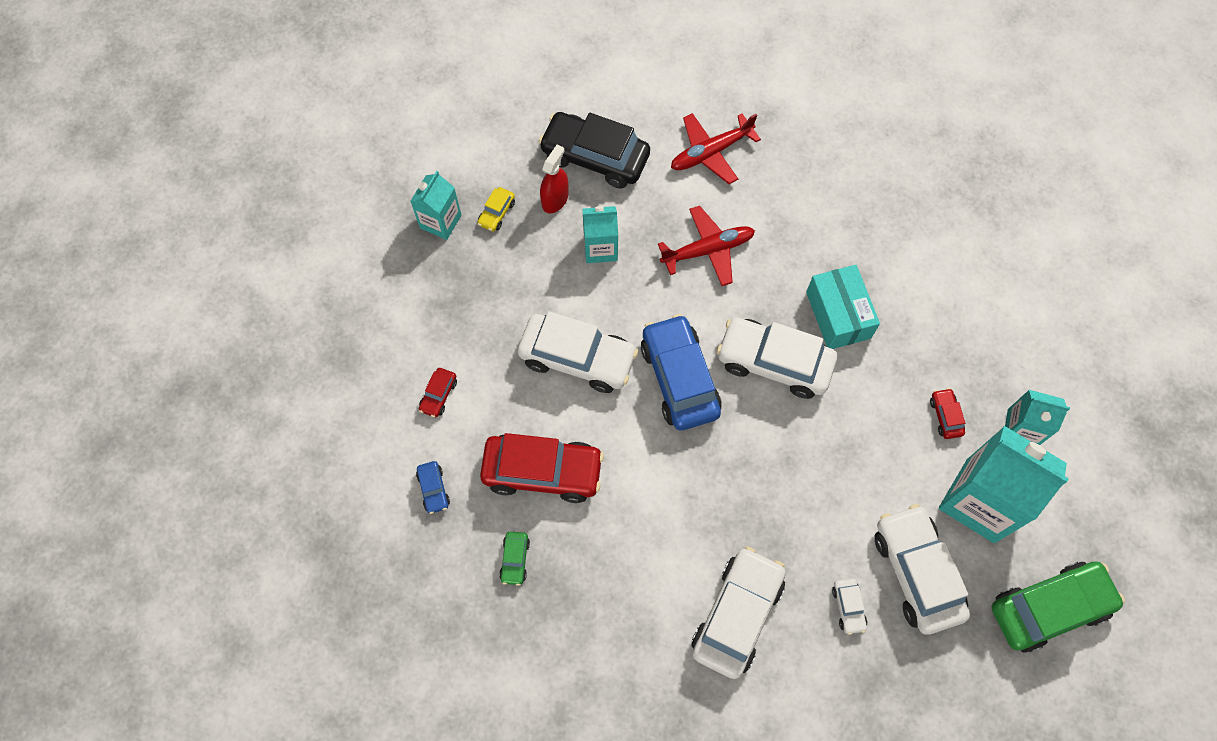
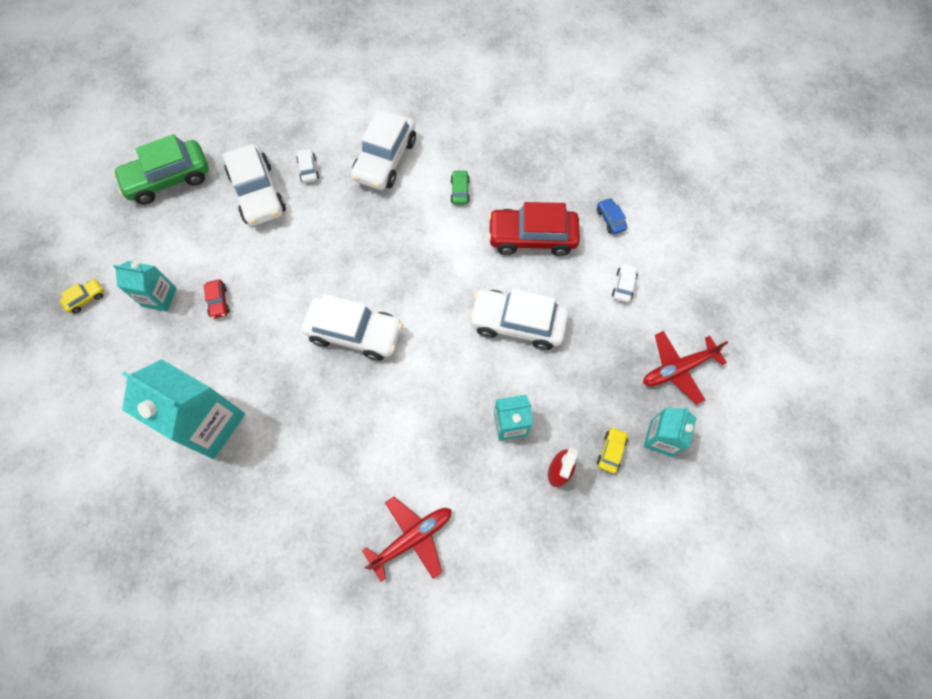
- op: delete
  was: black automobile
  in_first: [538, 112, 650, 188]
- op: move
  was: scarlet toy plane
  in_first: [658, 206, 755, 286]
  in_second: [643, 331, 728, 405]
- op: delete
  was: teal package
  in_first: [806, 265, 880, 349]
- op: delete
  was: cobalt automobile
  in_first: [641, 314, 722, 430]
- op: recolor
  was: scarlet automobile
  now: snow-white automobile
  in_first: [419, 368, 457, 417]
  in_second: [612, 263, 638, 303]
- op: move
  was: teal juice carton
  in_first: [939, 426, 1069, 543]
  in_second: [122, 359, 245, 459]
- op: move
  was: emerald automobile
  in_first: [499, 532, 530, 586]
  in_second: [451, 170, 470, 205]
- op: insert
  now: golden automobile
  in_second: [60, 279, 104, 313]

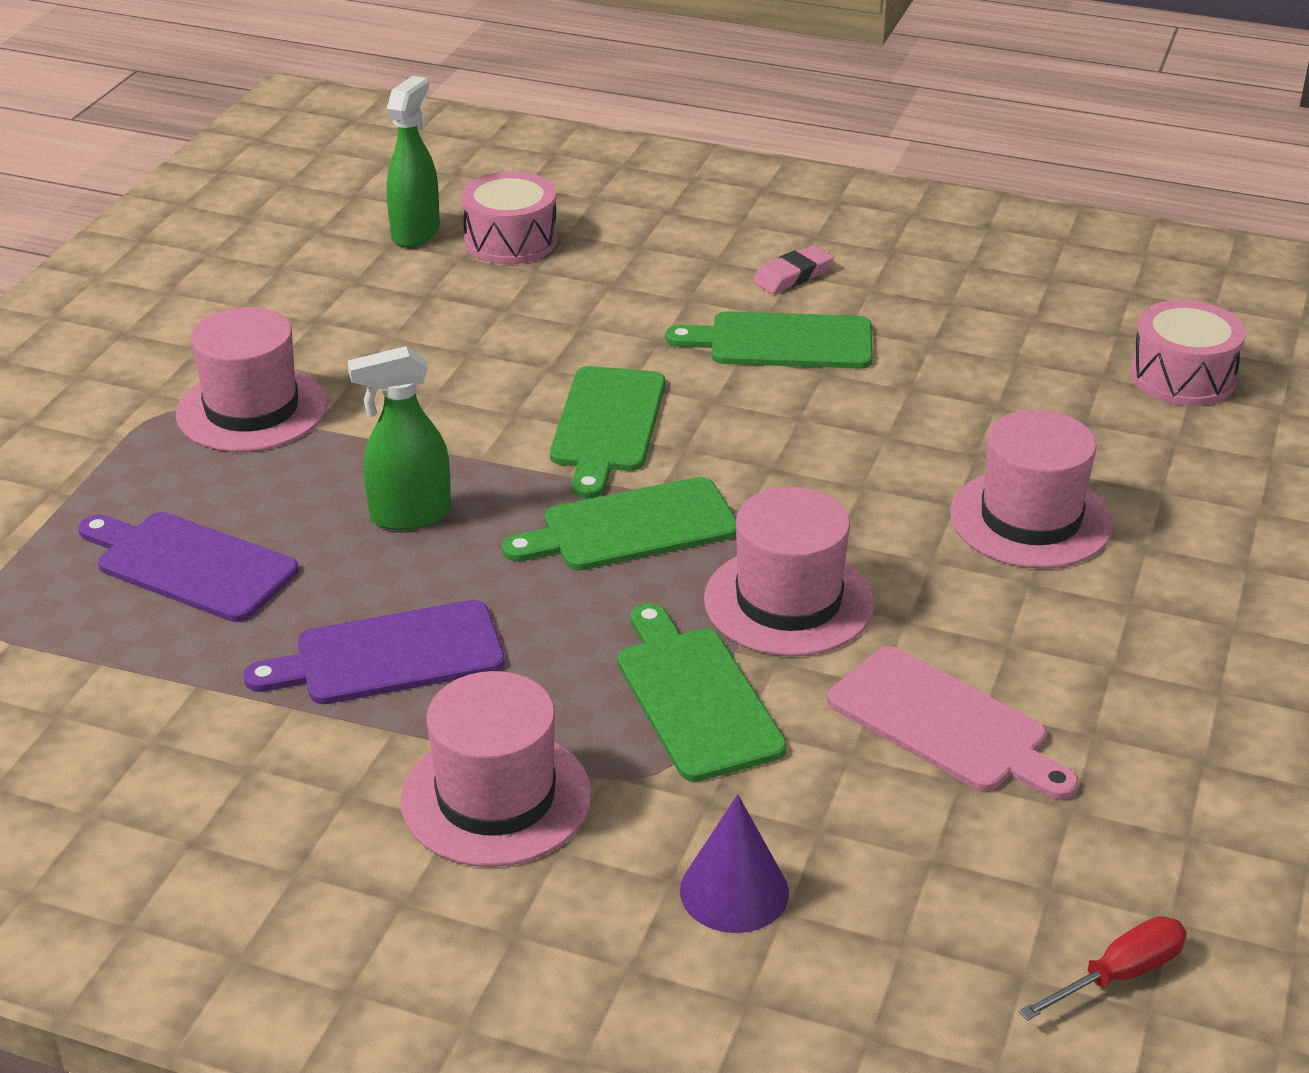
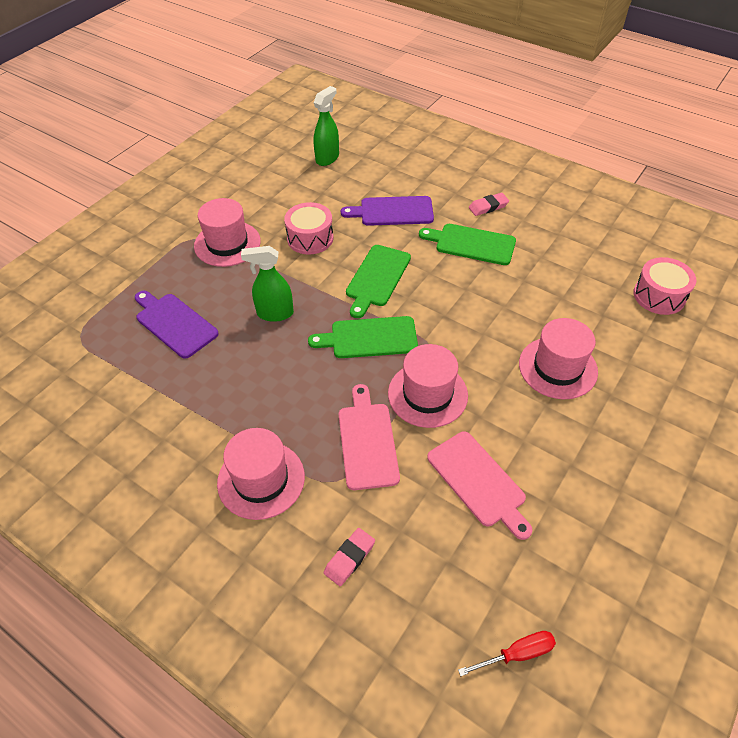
- op: move
  was: rosy drum
  in_first: [461, 171, 557, 265]
  in_second: [284, 202, 333, 255]
- op: move
  was: purple chopping board
  in_first: [243, 600, 505, 704]
  in_second: [341, 196, 434, 226]
- op: recolor
  was: emerald chopping board
  now: rosy chopping board
  in_first: [617, 603, 787, 782]
  in_second: [339, 384, 400, 490]
- op: replace
  was: purple cone
  now: rosy gum eraser
  in_first: [680, 794, 789, 933]
  in_second: [324, 528, 375, 586]

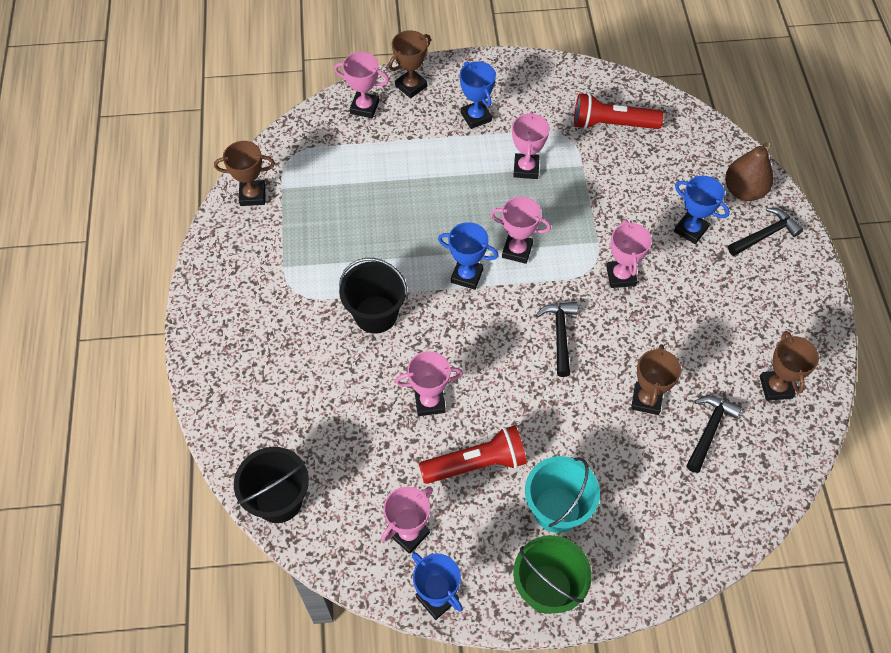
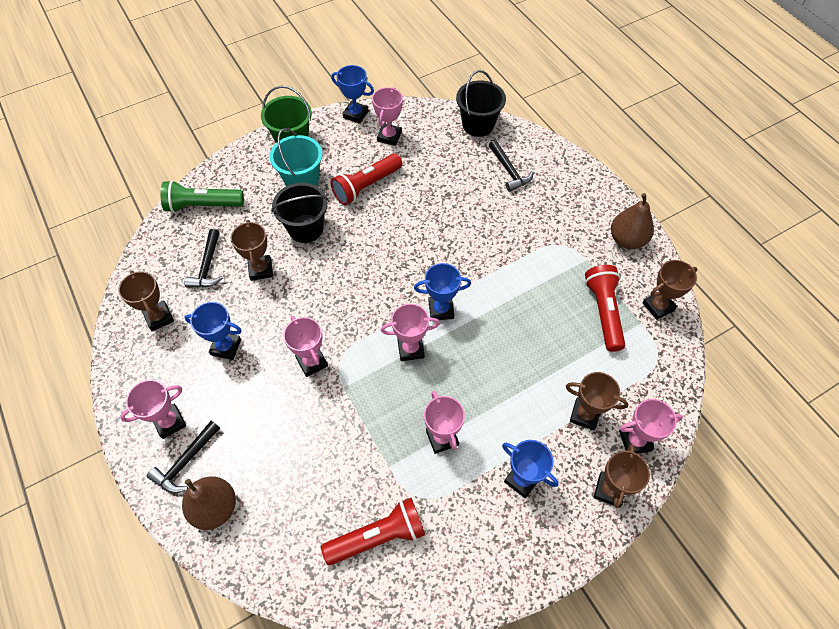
- op: move
  was: cobalt award cup
  in_first: [674, 176, 730, 244]
  in_second: [184, 302, 242, 360]
- op: move
  was: black pail
  in_first: [339, 258, 408, 334]
  in_second: [272, 183, 328, 243]
- op: move
  was: black hammer
  in_first: [536, 302, 578, 377]
  in_second: [489, 140, 533, 192]
- op: move
  was: rosy award cup
  in_first: [395, 351, 463, 416]
  in_second: [120, 380, 186, 439]
- op: insert
  now: emerald flashlight
  in_second: [160, 180, 244, 213]
- op: insert
  now: russet toy pear
  in_second: [611, 193, 654, 249]
- op: insert
  now: scarlet flashlight
  in_second: [585, 265, 625, 352]
- op: insert
  now: russet award cup
  in_second: [566, 372, 628, 430]

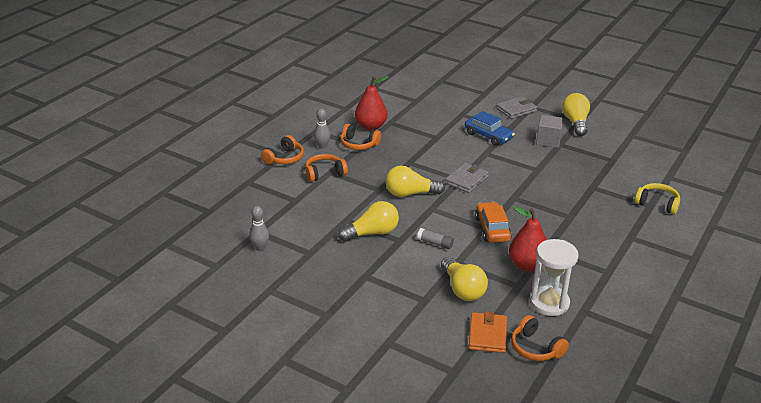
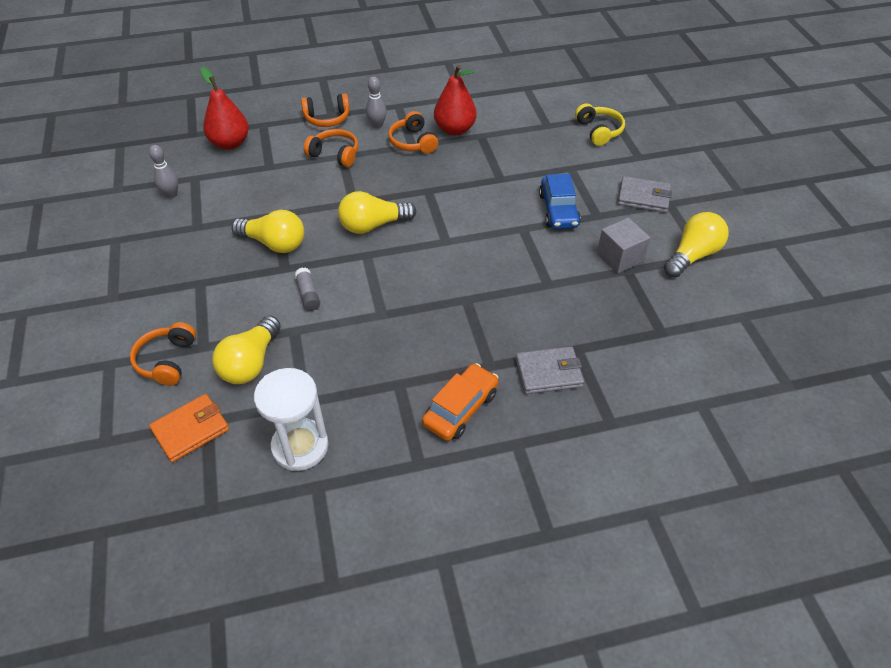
- op: move
  was: grey wallet
  in_first: [445, 163, 489, 193]
  in_second: [515, 346, 584, 394]
- op: rotate
  was: golden bulb
  in_first: [386, 166, 445, 197]
  in_second: [338, 191, 416, 234]
  clockwise: -60
- op: move
  was: golden over-ear headphones
  in_first: [635, 183, 680, 214]
  in_second: [575, 103, 625, 146]
- op: move
  was: orange automobile
  in_first: [475, 202, 512, 243]
  in_second: [422, 363, 498, 441]
- op: move
  was: scarlet toy pear
  in_first: [509, 206, 547, 271]
  in_second: [200, 67, 249, 150]
- op: move
  was: orange over-ear headphones
  in_first: [511, 315, 569, 361]
  in_second: [130, 322, 196, 386]

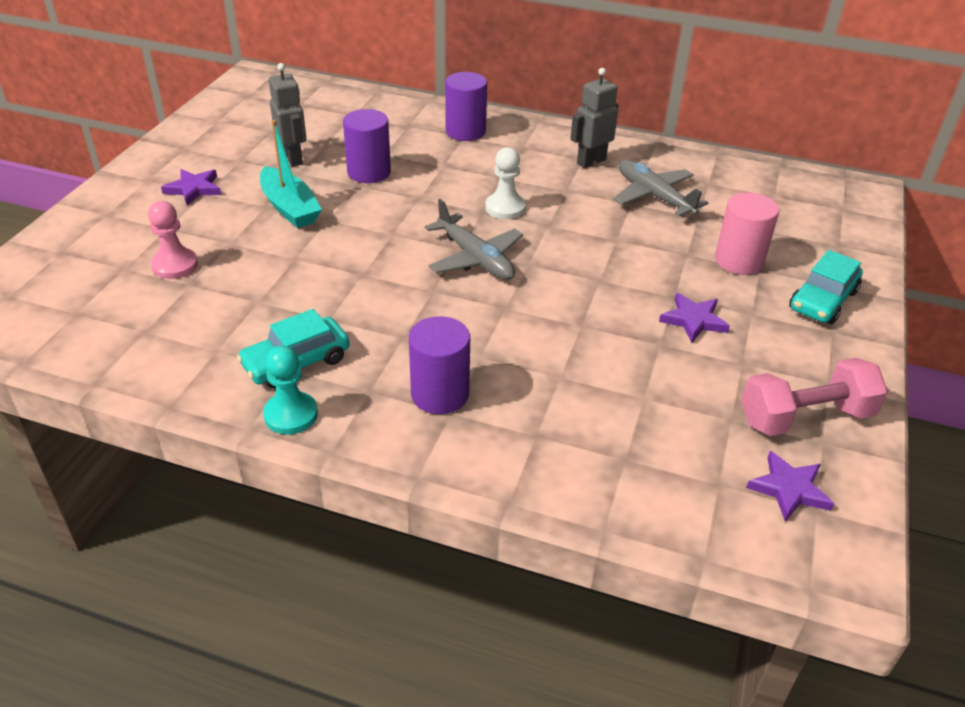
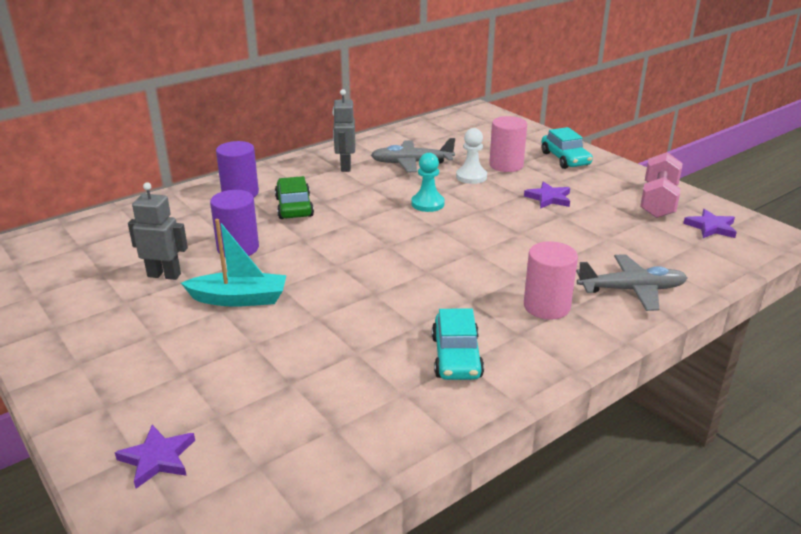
- op: move
  was: snow-white pawn
  in_first: [485, 147, 526, 219]
  in_second: [456, 128, 487, 184]
- op: move
  was: purple star
  in_first: [161, 169, 221, 205]
  in_second: [115, 425, 195, 488]
- op: move
  was: grey toy plane
  in_first: [425, 199, 523, 280]
  in_second: [576, 254, 687, 311]
- op: delete
  was: rosy pawn
  in_first: [148, 201, 198, 279]
- op: recolor
  was: purple cylinder
  now: rosy cylinder
  in_first: [409, 316, 470, 414]
  in_second: [524, 241, 578, 320]
- op: move
  was: teal pawn
  in_first: [263, 345, 318, 435]
  in_second: [412, 153, 445, 212]
- op: insert
  now: emerald automobile
  in_second: [275, 176, 314, 219]

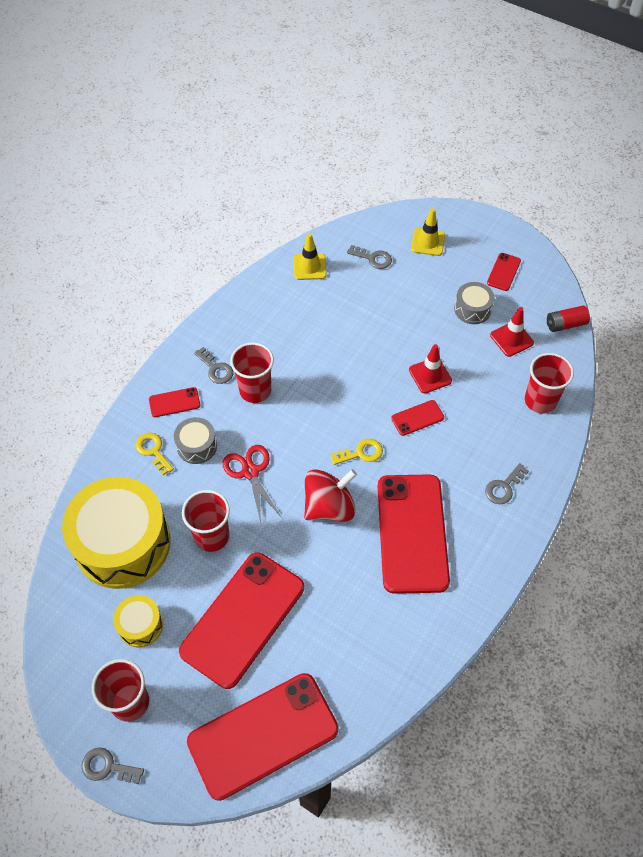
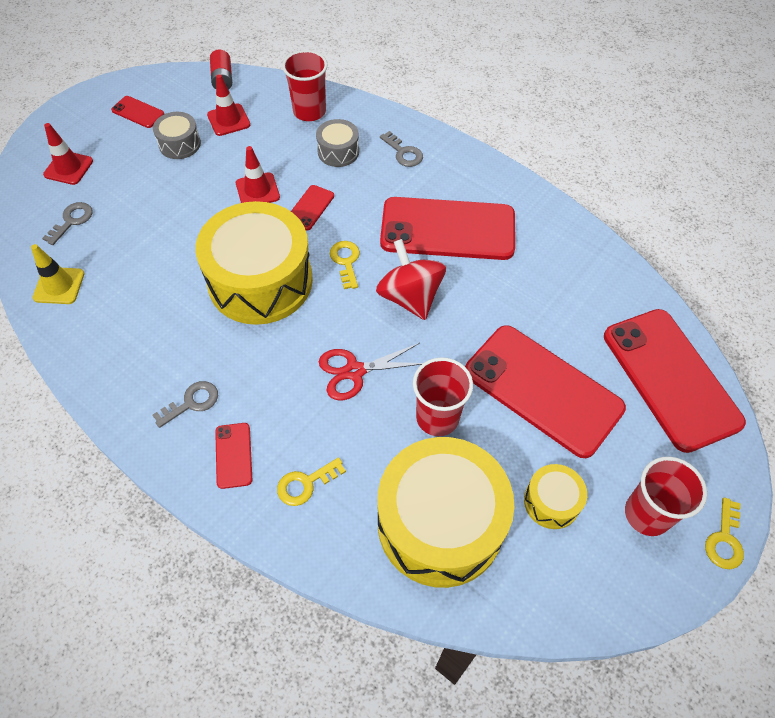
- op: recolor
  was: golden road cone
  now: scarlet road cone
  in_first: [411, 208, 445, 256]
  in_second: [43, 123, 93, 185]
- op: delete
  was: scarlet tumbler
  in_first: [230, 342, 274, 403]
- op: rotate
  was: scarlet smartphone
  in_first: [391, 400, 444, 436]
  in_second: [291, 185, 334, 231]
  clockwise: 45
- op: move
  was: grey drum
  in_first: [174, 417, 217, 464]
  in_second: [316, 119, 359, 167]
- op: recolor
  was: grey door key
  now: golden door key
  in_first: [82, 747, 144, 784]
  in_second: [705, 498, 744, 569]
- op: insert
  now: golden drum
  in_second: [195, 201, 313, 325]

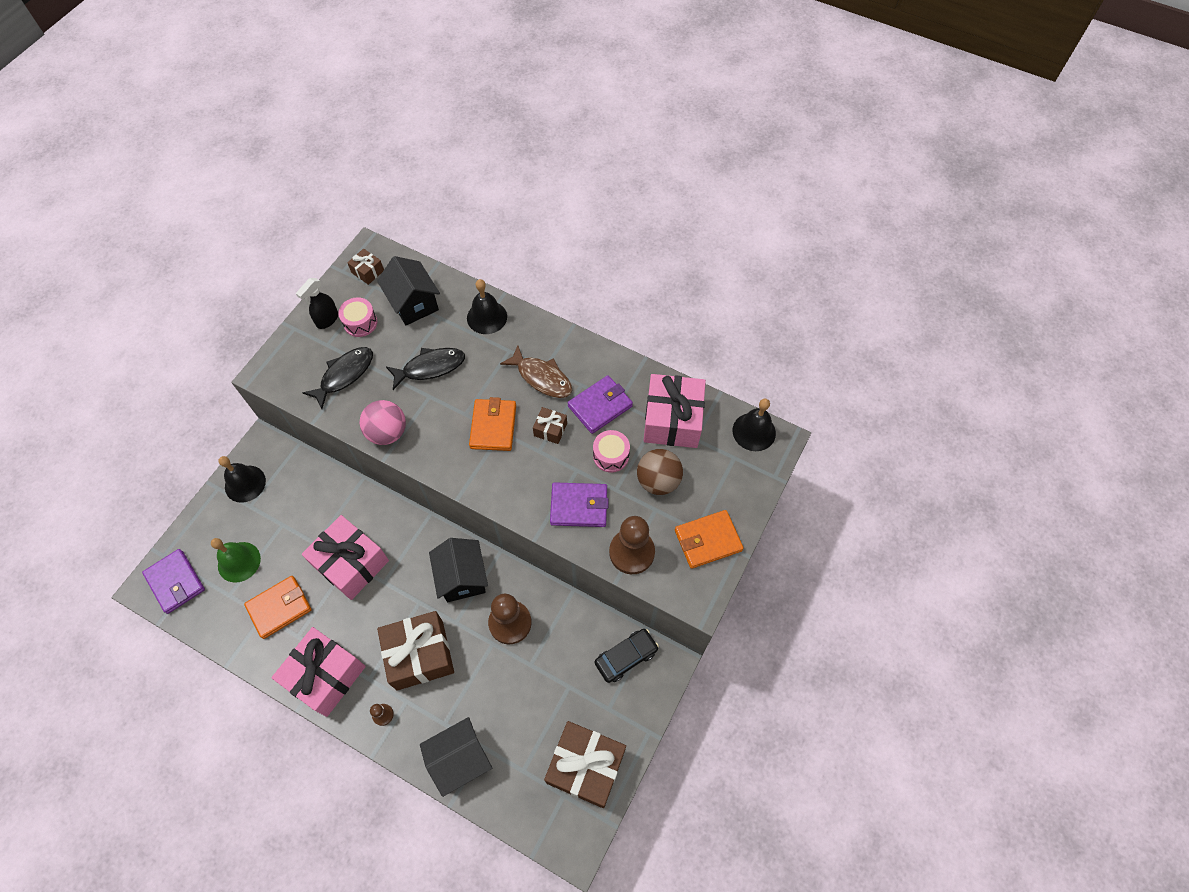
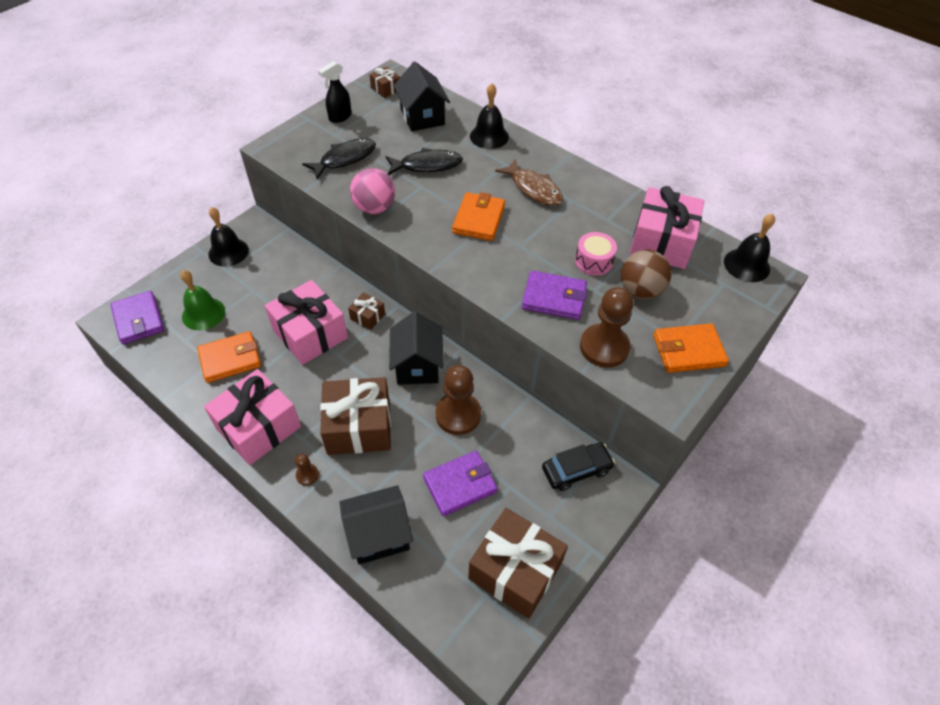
- op: delete
  was: rosy drum
  in_first: [338, 297, 377, 337]
- op: move
  was: purple wallet
  in_first: [568, 375, 633, 434]
  in_second: [423, 451, 498, 516]
- op: move
  was: russet gift
  in_first: [533, 407, 567, 444]
  in_second: [348, 293, 385, 330]

